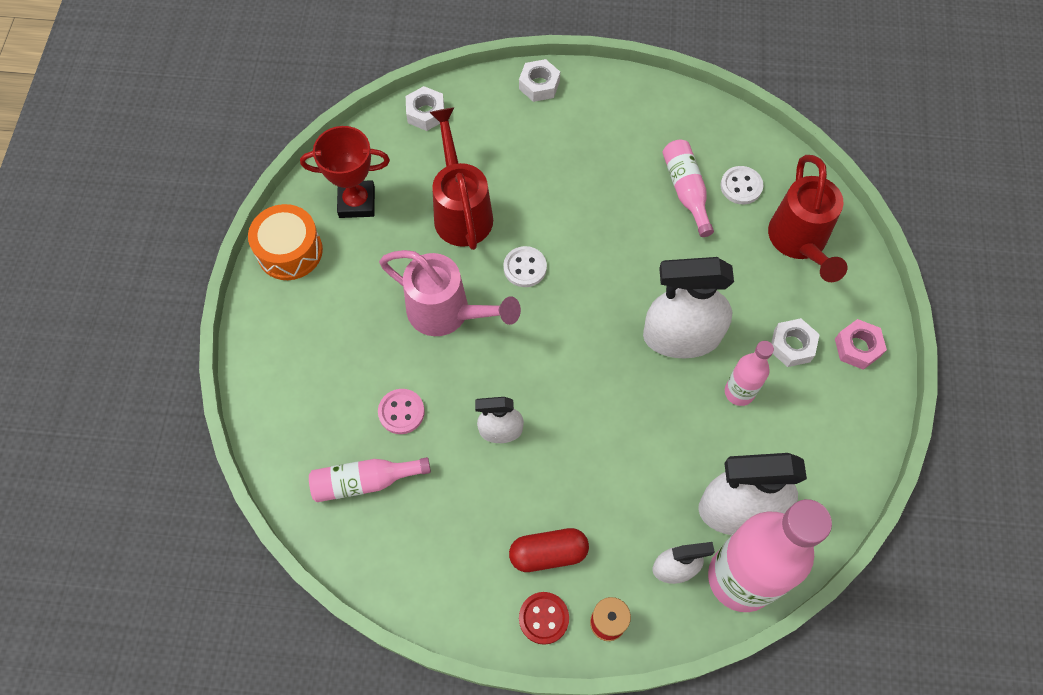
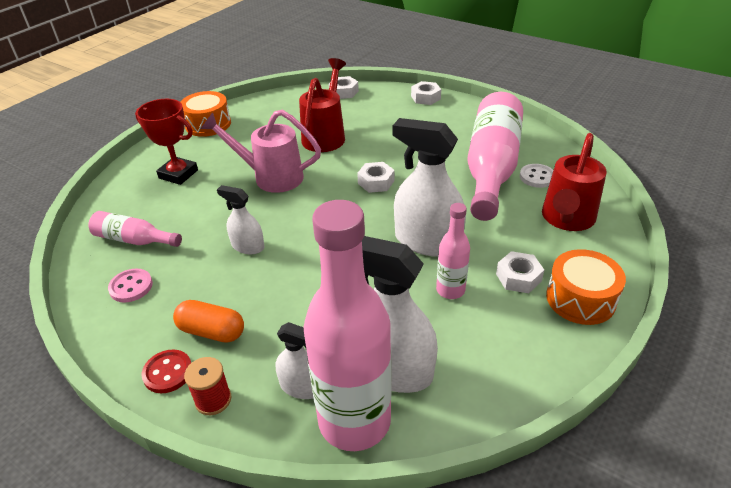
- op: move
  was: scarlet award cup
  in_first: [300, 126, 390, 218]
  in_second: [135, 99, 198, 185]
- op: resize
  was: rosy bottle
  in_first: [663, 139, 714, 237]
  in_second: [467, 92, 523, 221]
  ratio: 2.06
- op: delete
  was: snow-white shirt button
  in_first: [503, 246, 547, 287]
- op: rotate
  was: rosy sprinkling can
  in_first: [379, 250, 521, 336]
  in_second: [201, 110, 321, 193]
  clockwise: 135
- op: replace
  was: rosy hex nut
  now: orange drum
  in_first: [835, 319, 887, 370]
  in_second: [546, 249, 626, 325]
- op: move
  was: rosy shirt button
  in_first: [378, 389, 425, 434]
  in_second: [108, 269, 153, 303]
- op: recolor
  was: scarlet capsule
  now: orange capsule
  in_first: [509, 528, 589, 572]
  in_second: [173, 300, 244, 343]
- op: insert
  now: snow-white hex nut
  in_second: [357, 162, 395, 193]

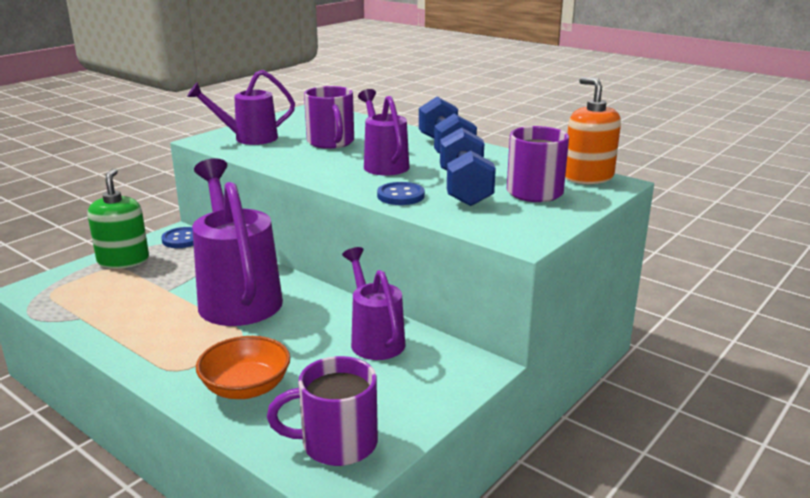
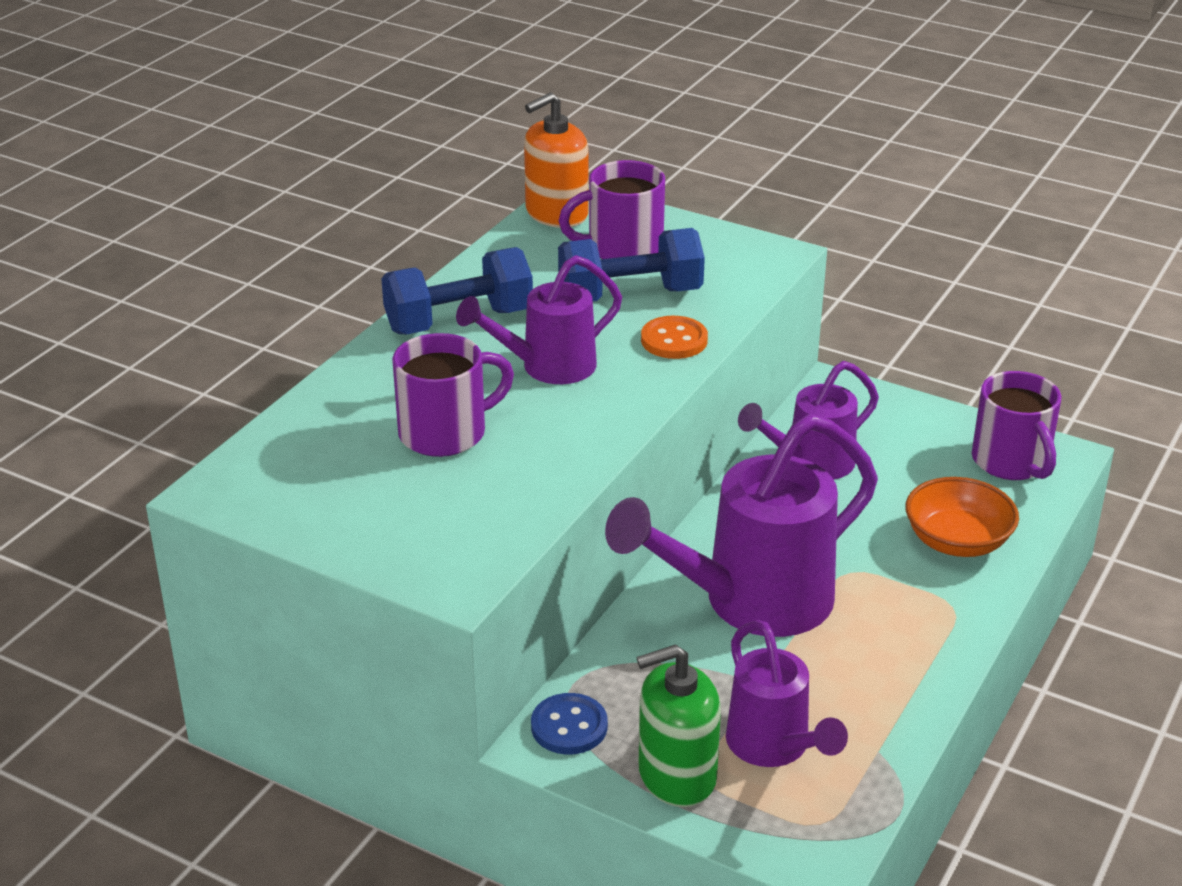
- op: move
  was: purple sprinkling can
  in_first: [187, 70, 295, 145]
  in_second: [726, 620, 848, 767]
- op: recolor
  was: cobalt shirt button
  now: orange shirt button
  in_first: [377, 182, 425, 205]
  in_second: [641, 316, 708, 359]

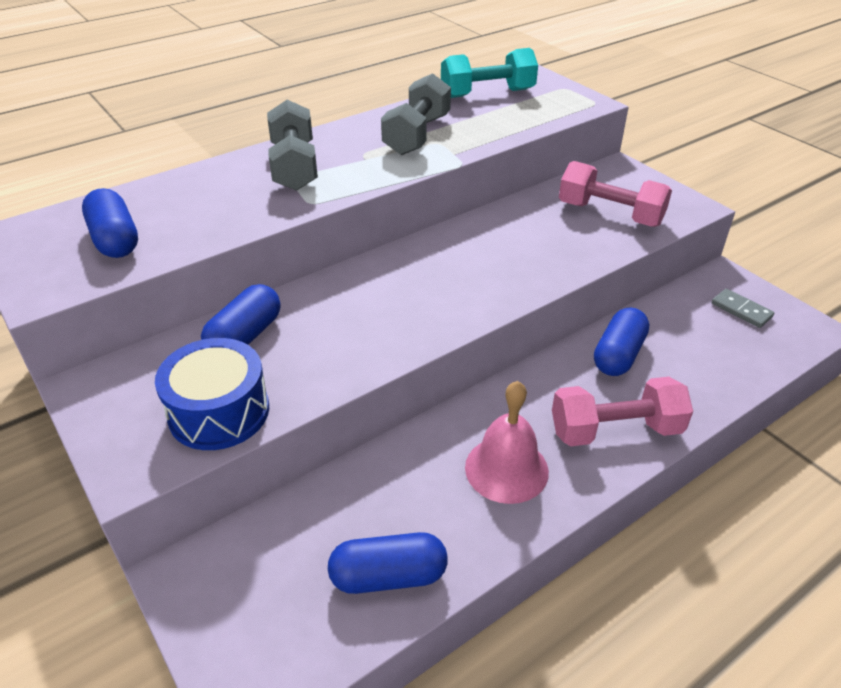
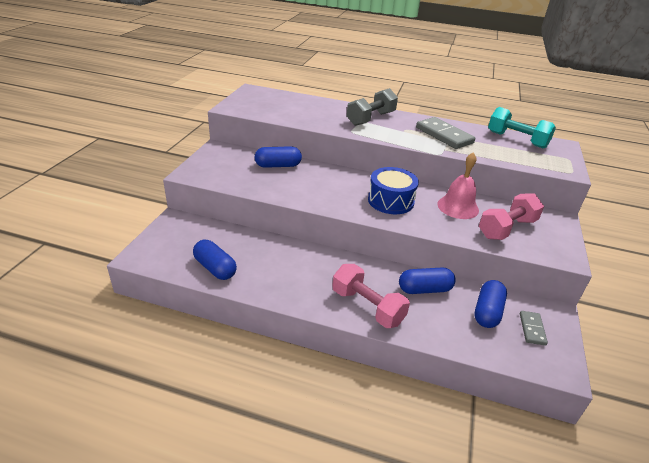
- op: replace
  was: grey hand weight
  now: grey domino
  in_first: [381, 73, 451, 155]
  in_second: [416, 117, 475, 149]
- op: rotate
  was: rosy hand weight
  in_first: [559, 161, 672, 227]
  in_second: [479, 193, 544, 240]
  clockwise: 60
- op: move
  was: cobalt capsule
  in_first: [82, 188, 138, 258]
  in_second: [474, 280, 507, 328]
- op: move
  was: cobalt drum
  in_first: [155, 338, 269, 450]
  in_second: [368, 167, 419, 214]
- op: move
  was: rosy bell
  in_first: [465, 381, 549, 504]
  in_second: [438, 153, 479, 219]

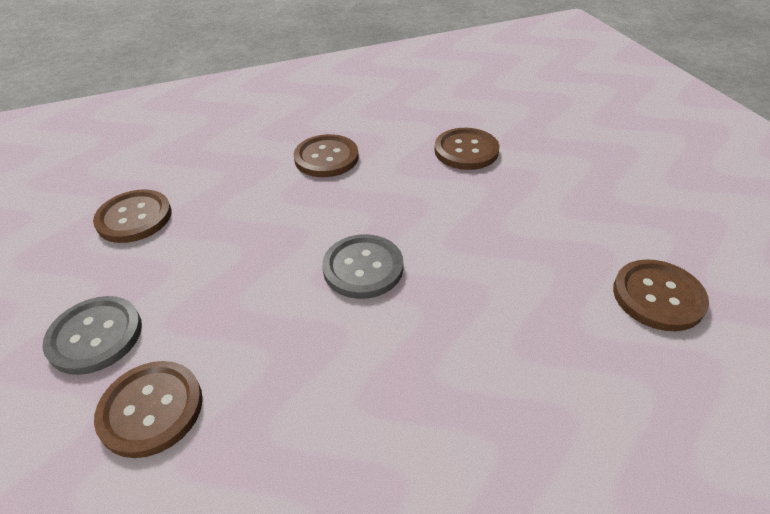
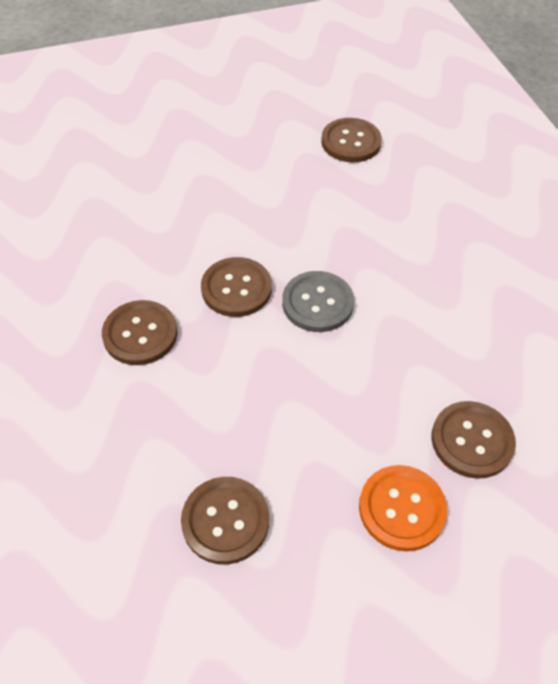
- op: move
  was: russet shirt button
  in_first: [434, 128, 500, 170]
  in_second: [201, 257, 272, 317]
- op: recolor
  was: grey shirt button
  now: orange shirt button
  in_first: [42, 296, 142, 375]
  in_second: [359, 465, 447, 551]

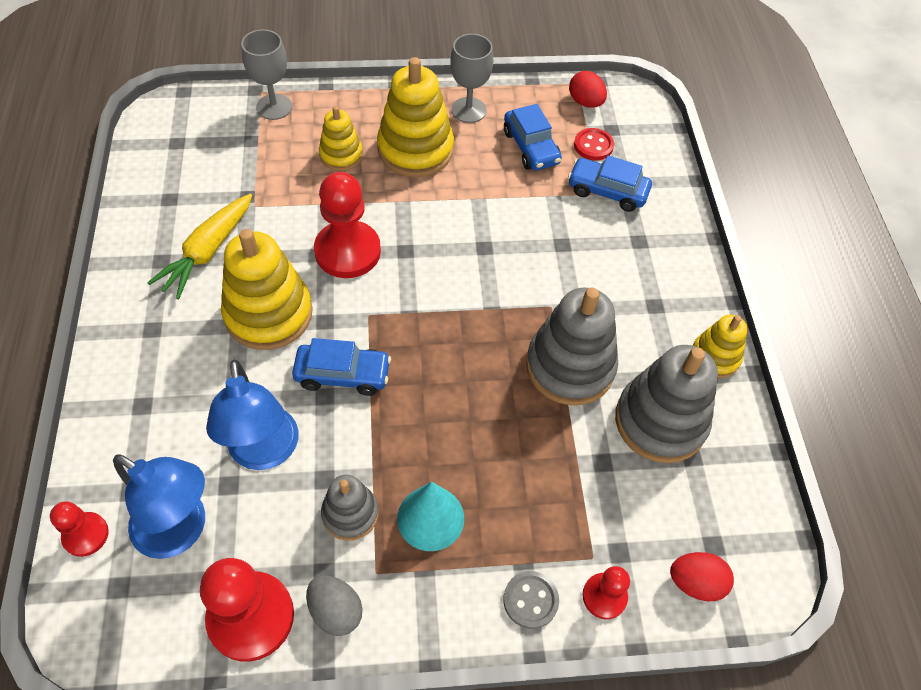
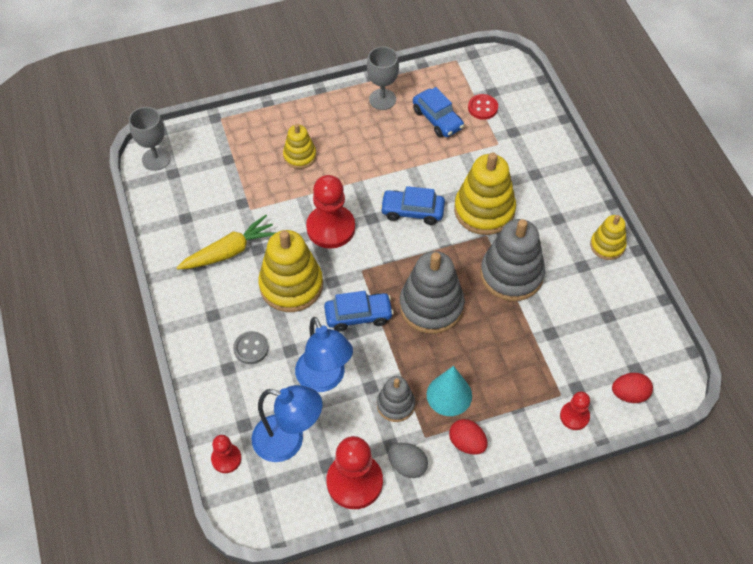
- op: move
  was: grey chalice
  in_first: [241, 29, 292, 120]
  in_second: [129, 107, 171, 171]
- op: move
  was: golden stacking rings
  in_first: [377, 57, 454, 177]
  in_second: [454, 152, 516, 235]
- op: move
  was: scarlet egg
  in_first: [569, 71, 607, 108]
  in_second: [449, 419, 488, 455]
- op: move
  was: cobalt automobile
  in_first: [568, 155, 652, 212]
  in_second: [380, 186, 445, 225]
- op: rotate
  was: golden toy carrot
  in_first: [147, 194, 252, 299]
  in_second: [176, 215, 275, 270]
  clockwise: -135
- op: move
  was: grey stacking rings
  in_first: [615, 345, 718, 463]
  in_second: [399, 251, 465, 334]
- op: move
  was: grey shirt button
  in_first: [503, 571, 559, 629]
  in_second: [233, 331, 269, 364]

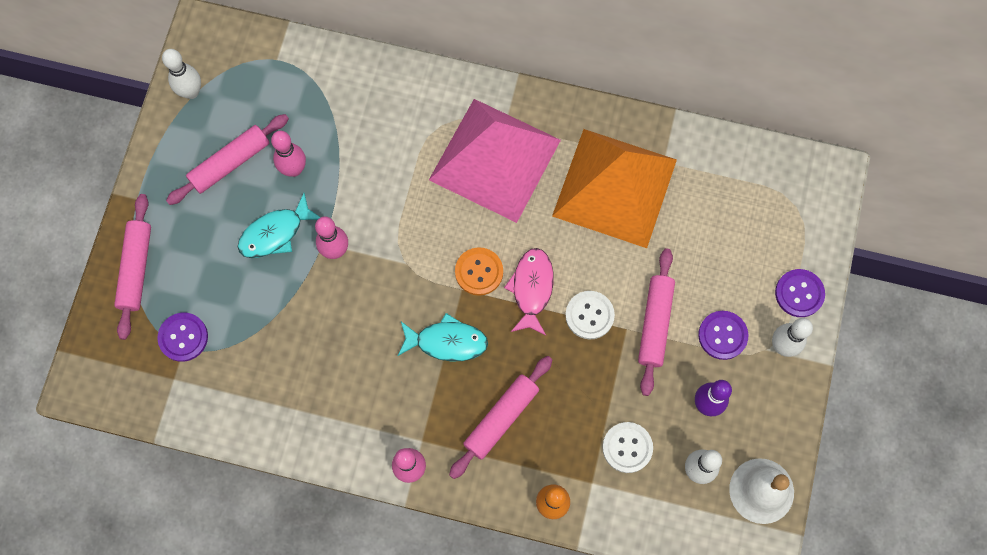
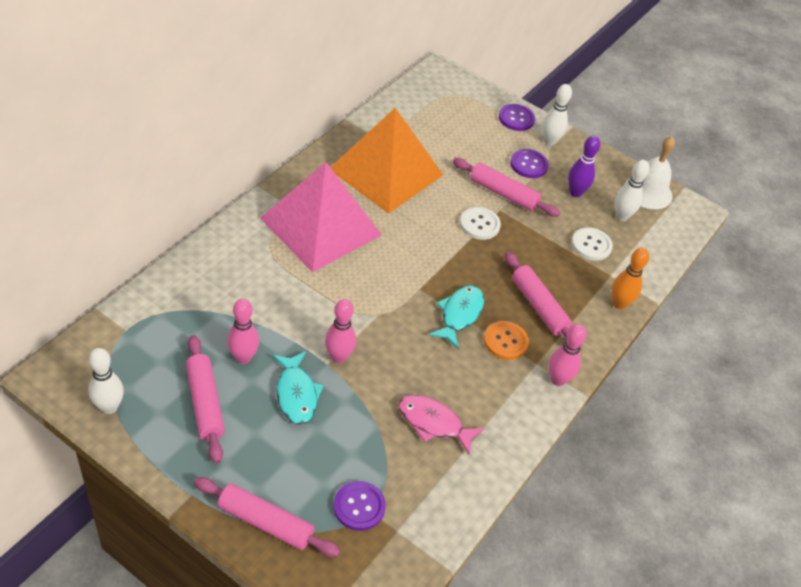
- op: move
  was: orange shirt button
  in_first: [455, 247, 503, 296]
  in_second: [484, 321, 529, 360]
- op: move
  was: rosy fish figure
  in_first: [504, 248, 554, 335]
  in_second: [398, 395, 485, 454]

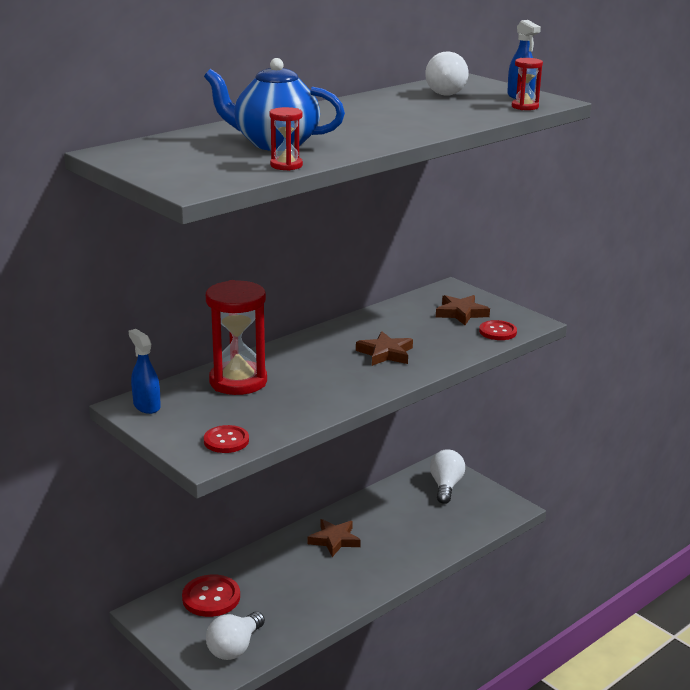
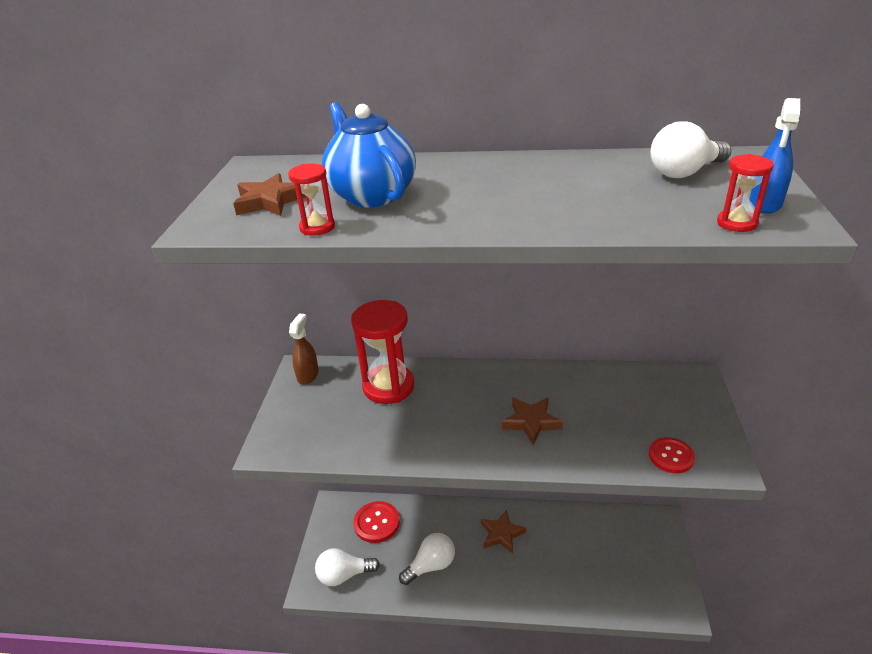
- op: move
  was: russet star
  in_first: [436, 295, 490, 325]
  in_second: [233, 173, 306, 216]
- op: recolor
  was: cobalt spray cleaner
  now: russet spray cleaner
  in_first: [129, 329, 161, 414]
  in_second: [289, 314, 319, 385]
- op: delete
  was: scarlet shirt button
  in_first: [204, 425, 249, 453]
- op: move
  was: snow-white bulb
  in_first: [430, 449, 465, 504]
  in_second: [399, 533, 455, 585]

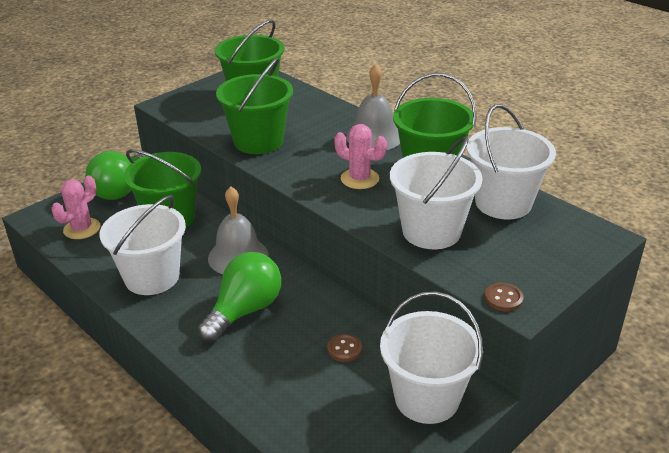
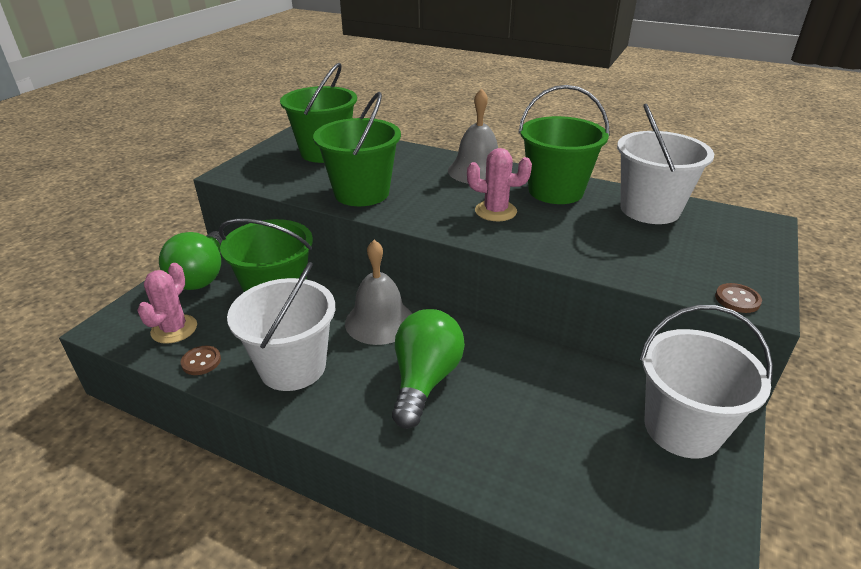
- op: delete
  was: snow-white pail
  in_first: [390, 137, 483, 249]
- op: move
  was: russet shirt button
  in_first: [327, 334, 362, 362]
  in_second: [181, 346, 221, 375]

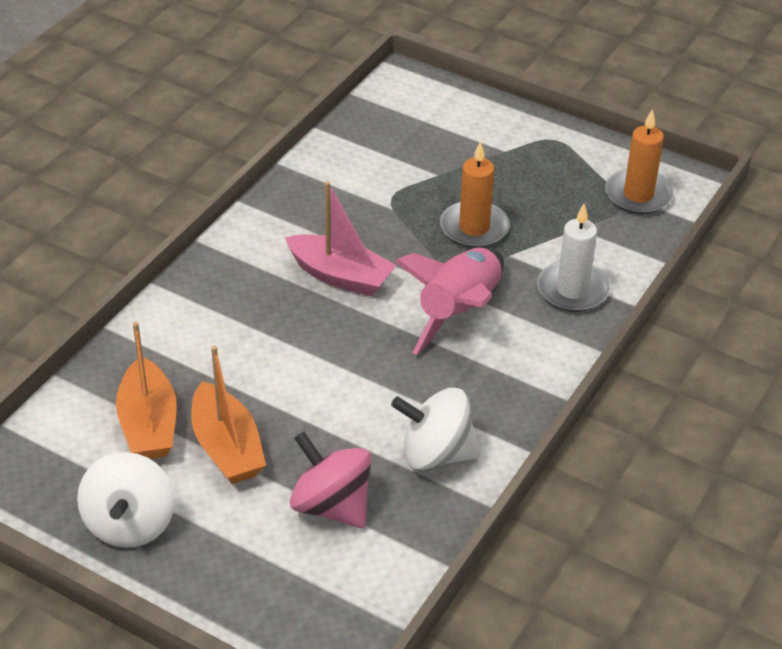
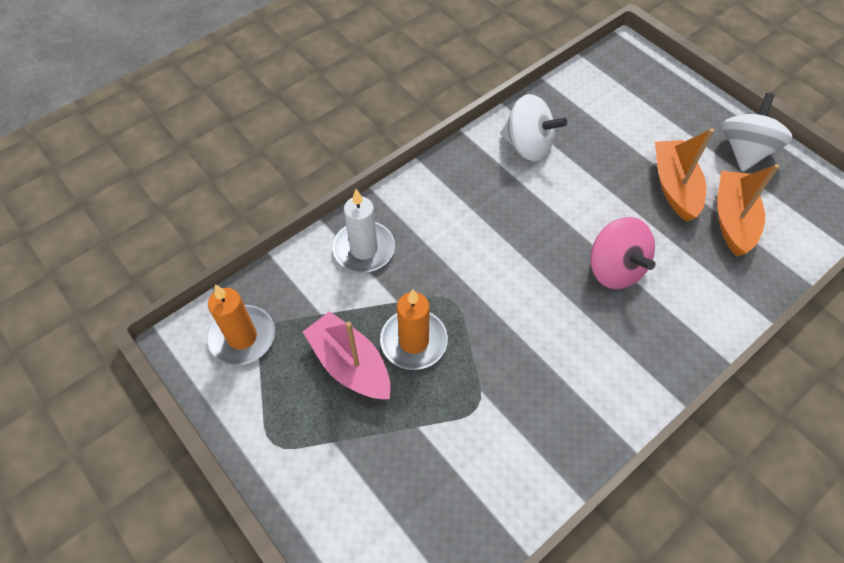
- op: move
  was: rosy boat
  in_first: [285, 181, 396, 297]
  in_second: [303, 311, 391, 400]
- op: delete
  was: rosy toy rocket
  in_first: [394, 247, 504, 355]
- op: move
  was: rosy spinning top
  in_first: [290, 432, 371, 529]
  in_second: [590, 217, 656, 289]

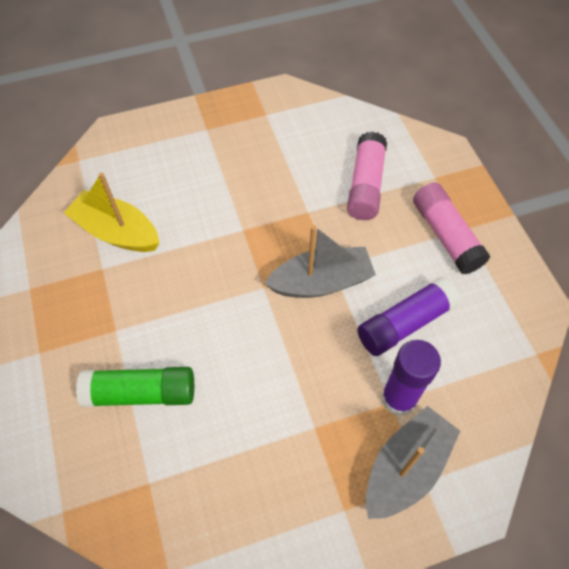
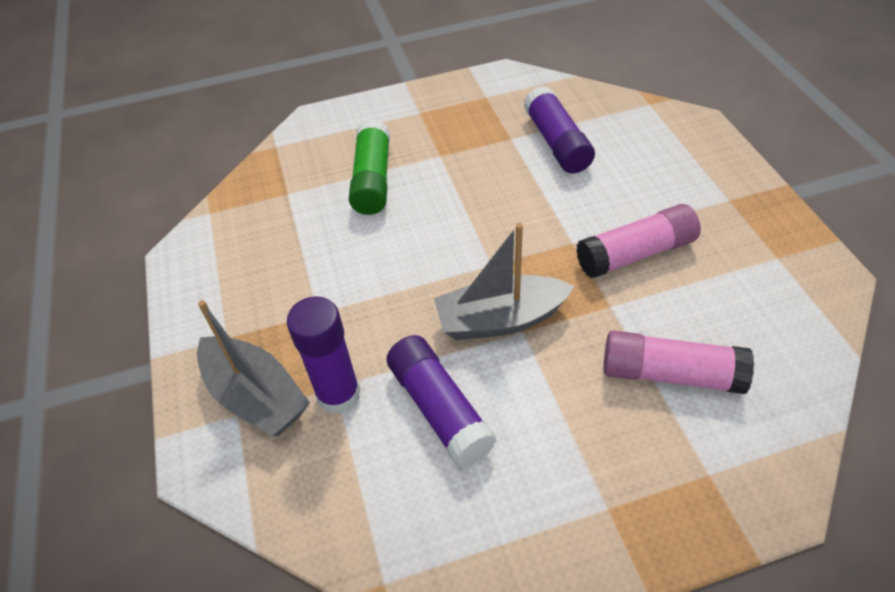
- op: replace
  was: golden boat
  now: purple glue
  in_first: [64, 172, 159, 252]
  in_second: [524, 86, 595, 173]
- op: move
  was: rosy glue
  in_first: [413, 183, 490, 274]
  in_second: [576, 204, 701, 278]
- op: rotate
  was: grey boat
  in_first: [264, 225, 376, 298]
  in_second: [434, 223, 574, 340]
  clockwise: 90

